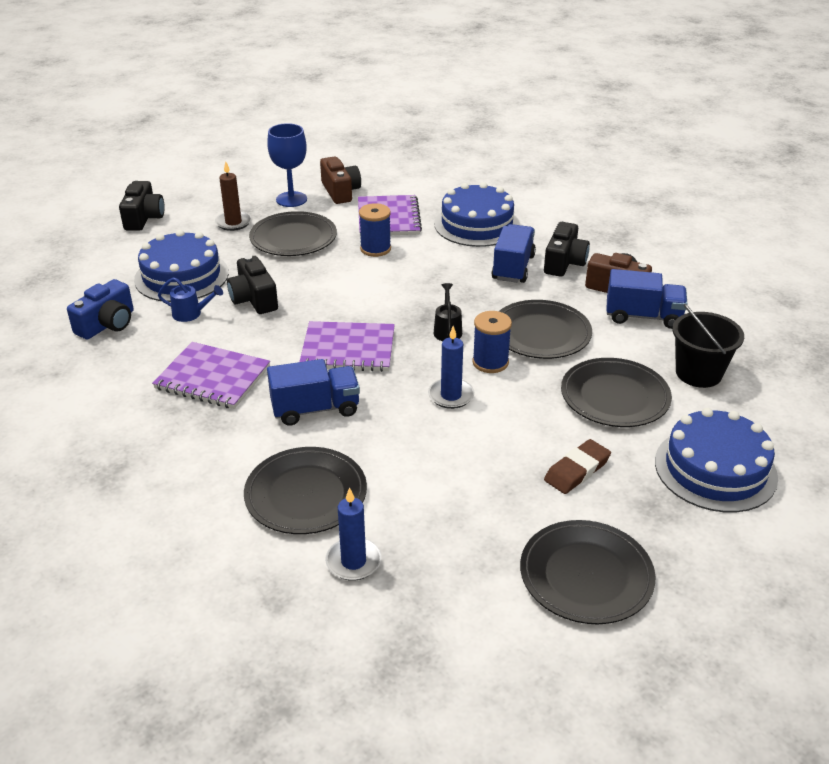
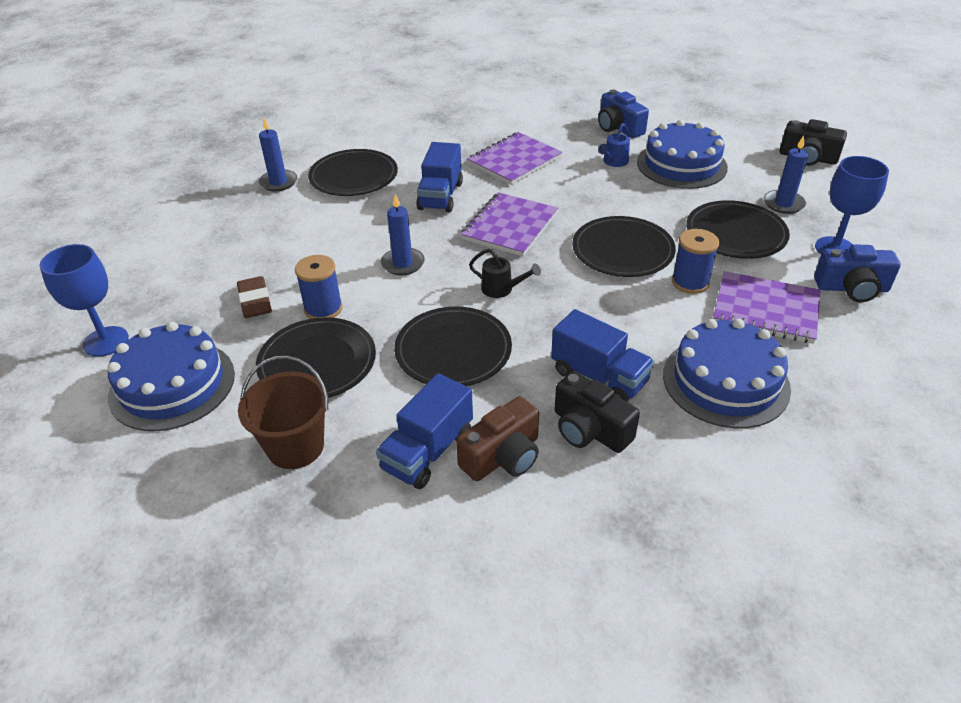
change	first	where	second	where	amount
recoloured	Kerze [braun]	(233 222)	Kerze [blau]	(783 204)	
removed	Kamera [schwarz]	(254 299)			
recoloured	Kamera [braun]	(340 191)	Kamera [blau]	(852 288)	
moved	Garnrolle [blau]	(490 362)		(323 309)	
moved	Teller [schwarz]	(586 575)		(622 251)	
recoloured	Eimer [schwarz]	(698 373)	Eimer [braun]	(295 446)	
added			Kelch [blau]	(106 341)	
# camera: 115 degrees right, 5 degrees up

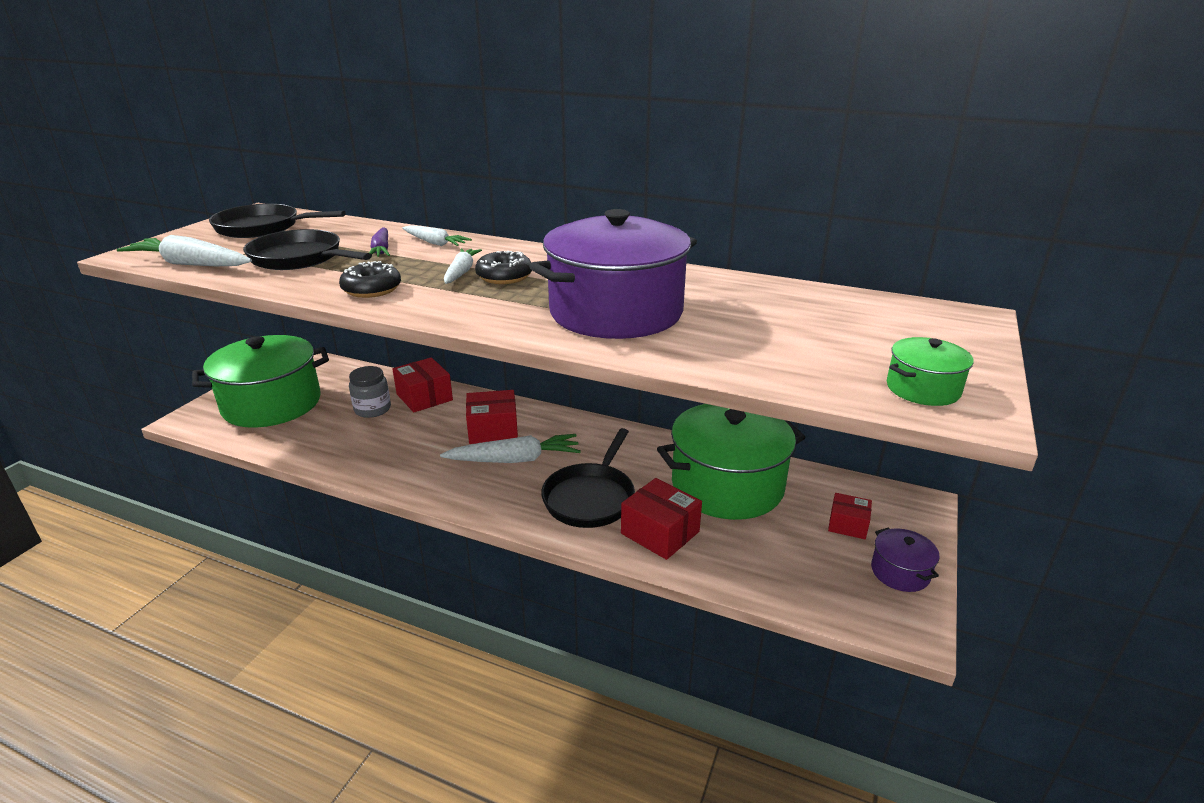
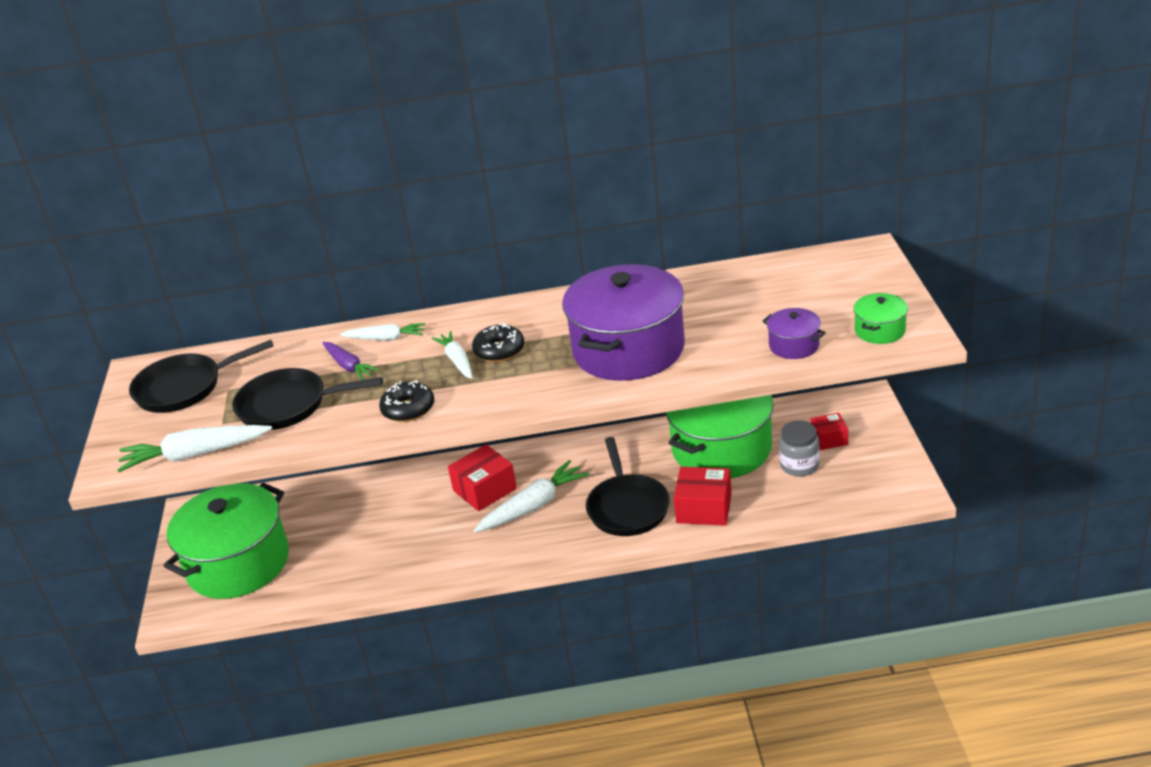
change	first	where	second	where	amount
moved	Einmachglas [grau]	(372 409)		(799 465)	
removed	Schachtel [rot]	(424 397)			
moved	Kochtopf [lila]	(900 572)		(794 345)	
# camera: 25 degrees left, 5 degrees up

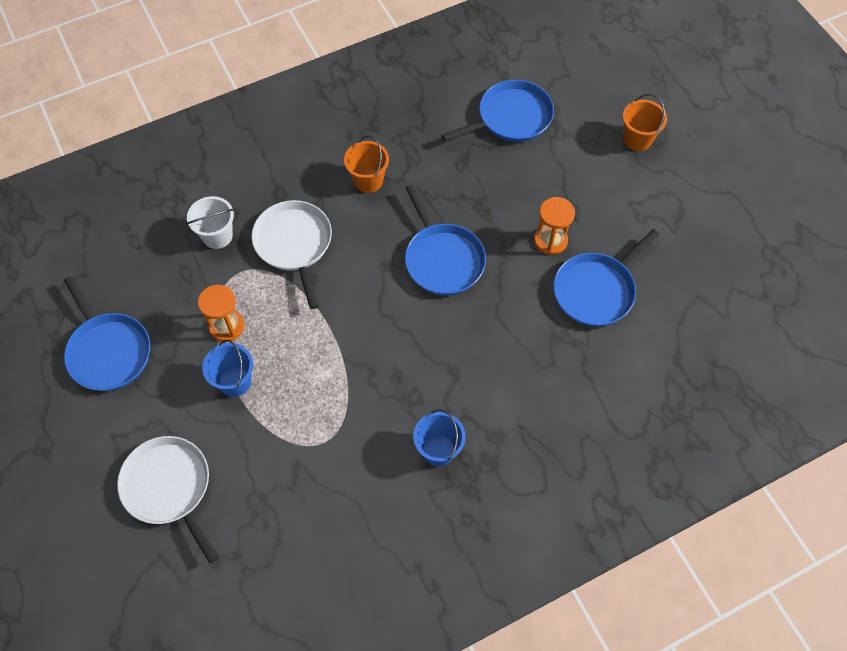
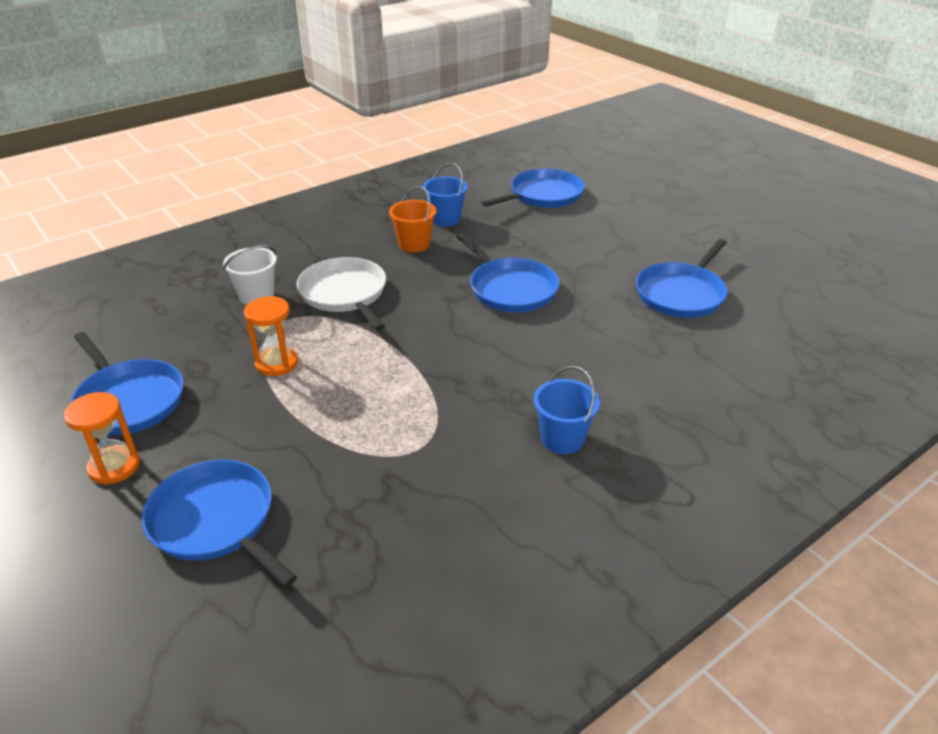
change	first	where	second	where	amount
recoloured	Pfanne [weiß]	(169 488)	Pfanne [blau]	(216 521)	
moved	Eimer [blau]	(235 382)		(445 219)	
moved	Sanduhr [orange]	(550 240)		(114 466)	
removed	Eimer [orange]	(637 139)			
# camera: 10 degrees left, 25 degrees down

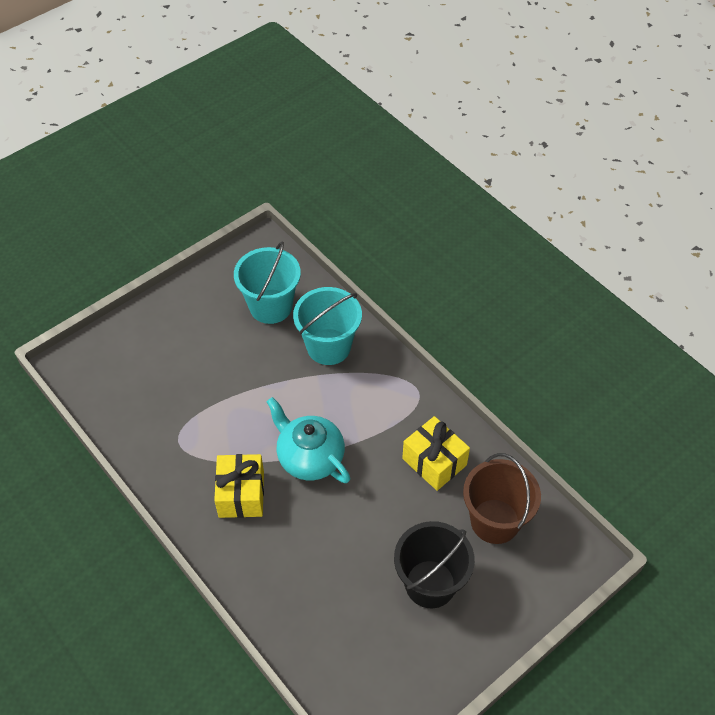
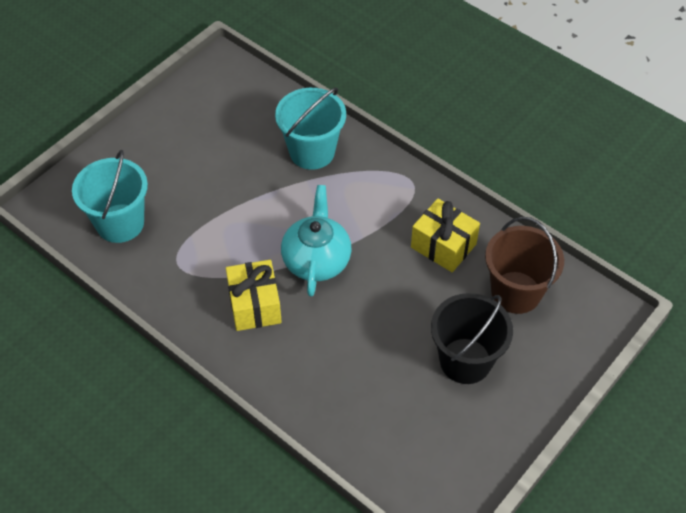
change	first	where	second	where	amount
moved	Eimer [türkis]	(271 306)		(120 223)	
turned	Teekanne [türkis]	(309 457)		(316 259)	60 degrees clockwise
# camera: 10 degrees left, 0 degrees up

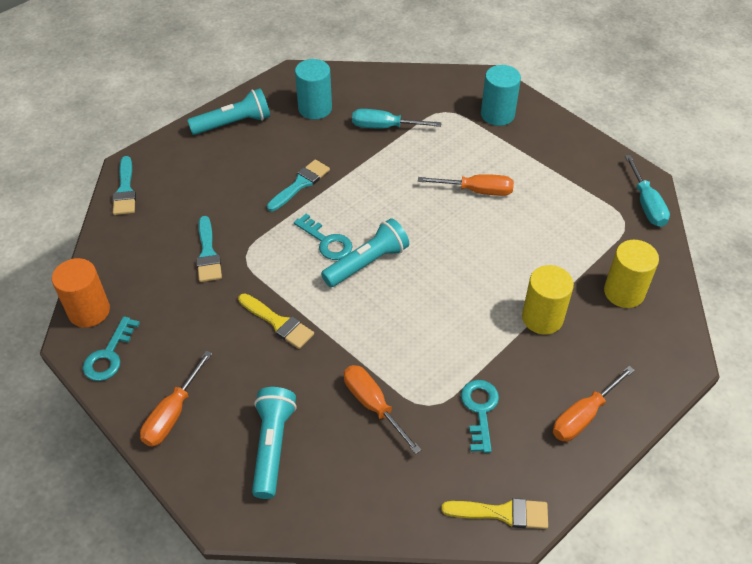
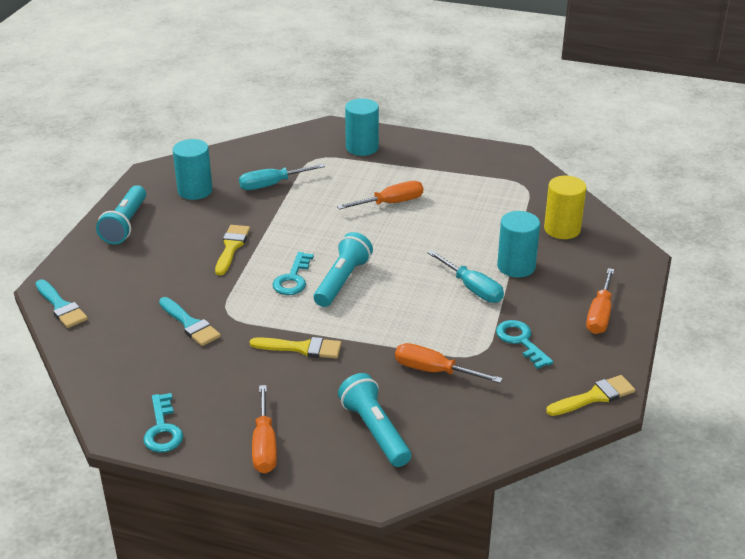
change	first	where	second	where	amount
removed	Vollzylinder [orange]	(89 311)			
turned	Taschenlampe [türkis]	(233 123)		(125 224)	150 degrees clockwise
recoloured	Pinsel [türkis]	(300 184)	Pinsel [gelb]	(231 247)	
turned	Schlüssel [türkis]	(326 241)		(293 278)	90 degrees clockwise
recoloured	Vollzylinder [gelb]	(542 318)	Vollzylinder [türkis]	(516 266)	
moved	Schraubenzieher [türkis]	(646 204)		(472 288)	
# camera: 30 degrees left, 15 degrees down

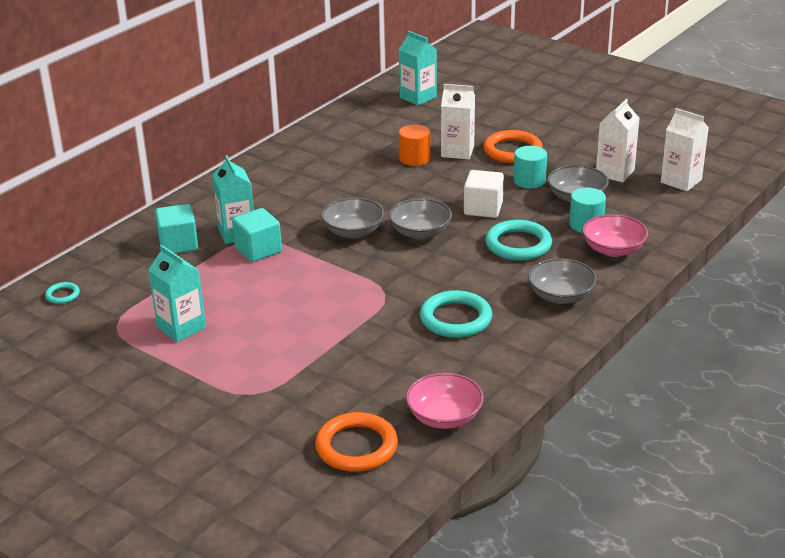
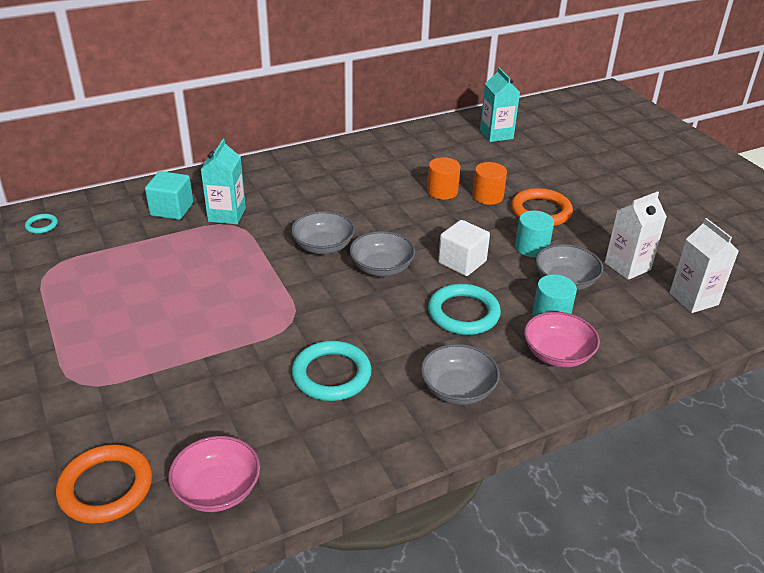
change	first	where	second	where	amount
removed	Getränkekarton [türkis]	(181 327)			
removed	Kubus [türkis]	(258 250)			
replaced	Getränkekarton [weiß]	(457 151)	Vollzylinder [orange]	(487 196)	
# camera: 25 degrees right, 5 degrees up

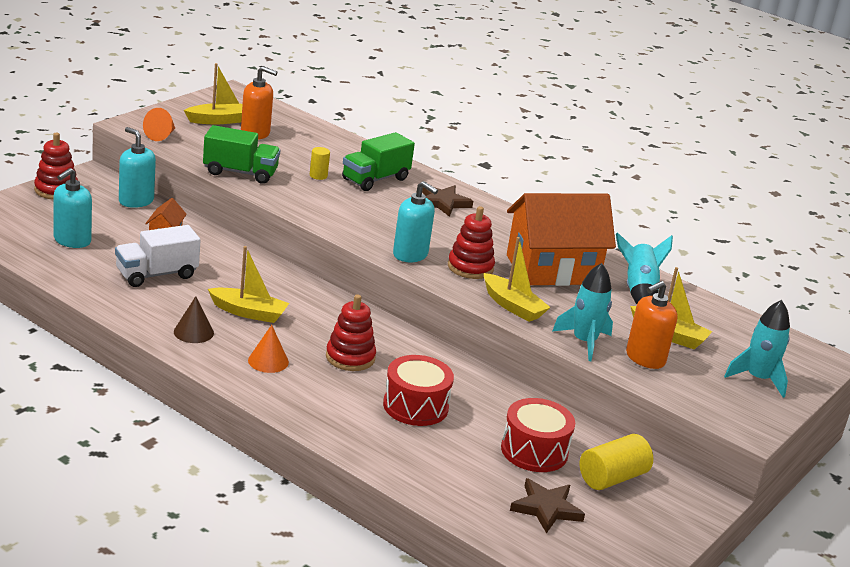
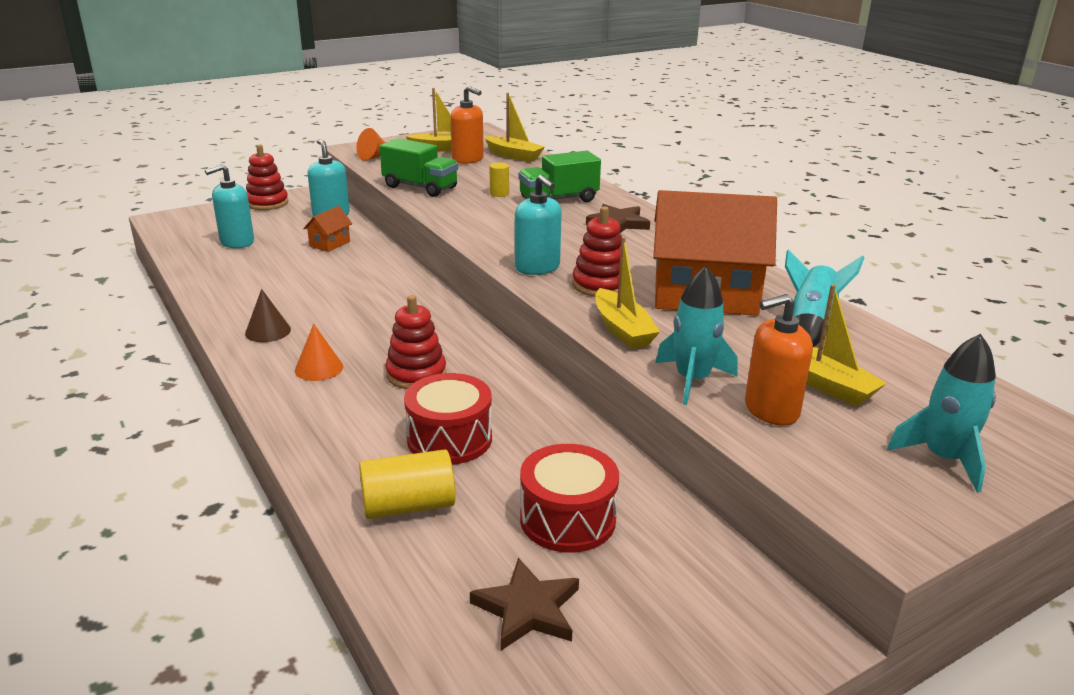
change	first	where	second	where	amount
removed	Lastwagen [weiß]	(156 274)			
moved	Boot [gelb]	(248 312)		(513 155)	
moved	Vollzylinder [gelb]	(612 477)		(408 506)	
# camera: 25 degrees right, 0 degrees up

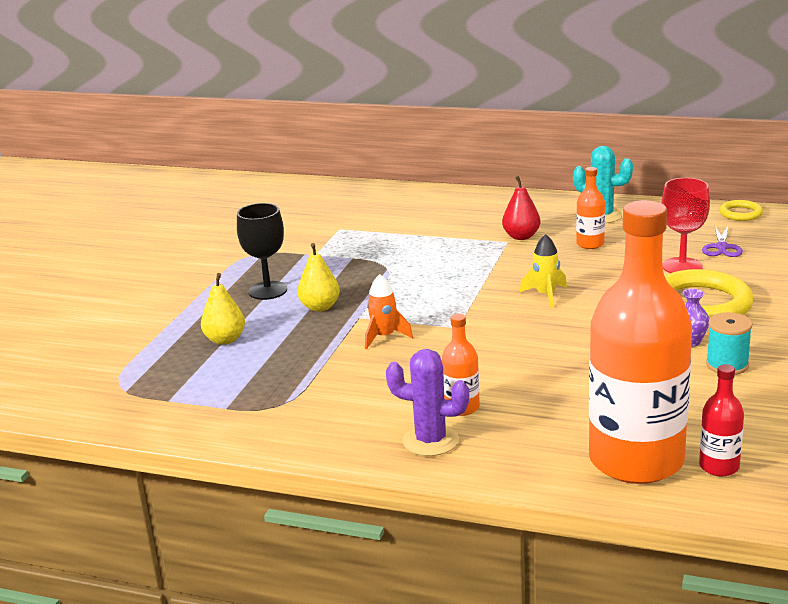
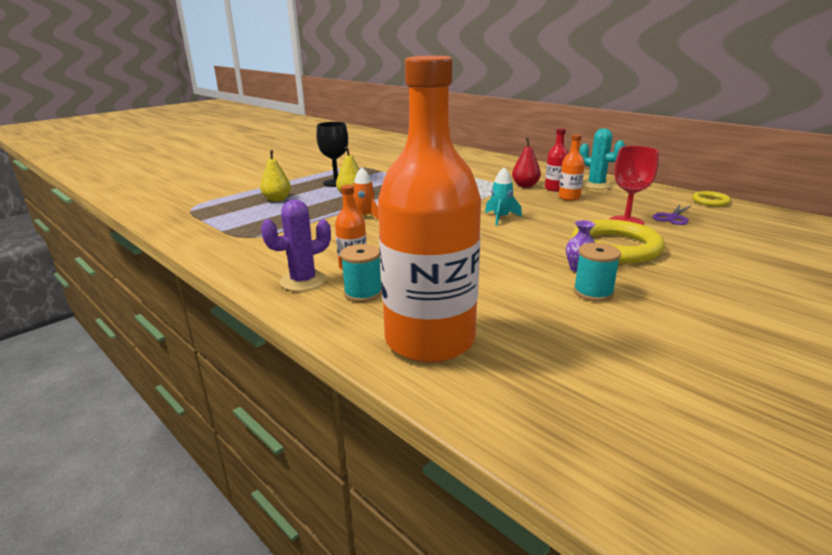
change	first	where	second	where	amount
turned	Kaktus [lila]	(430 441)		(303 281)	75 degrees counterclockwise
recoloured	Rakete [gelb]	(546 295)	Rakete [türkis]	(501 218)	
moved	Flasche [rot]	(719 466)		(554 188)	
added			Garnrolle [türkis]	(363 293)	
# camera: 25 degrees right, 0 degrees up

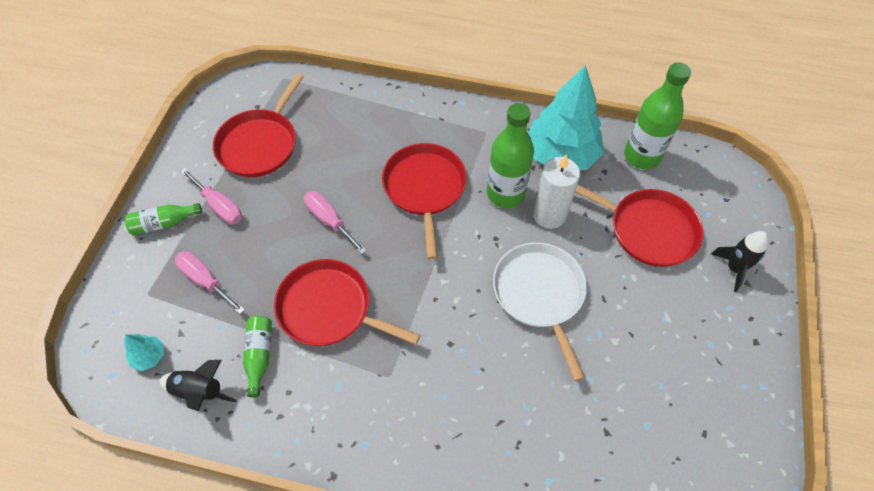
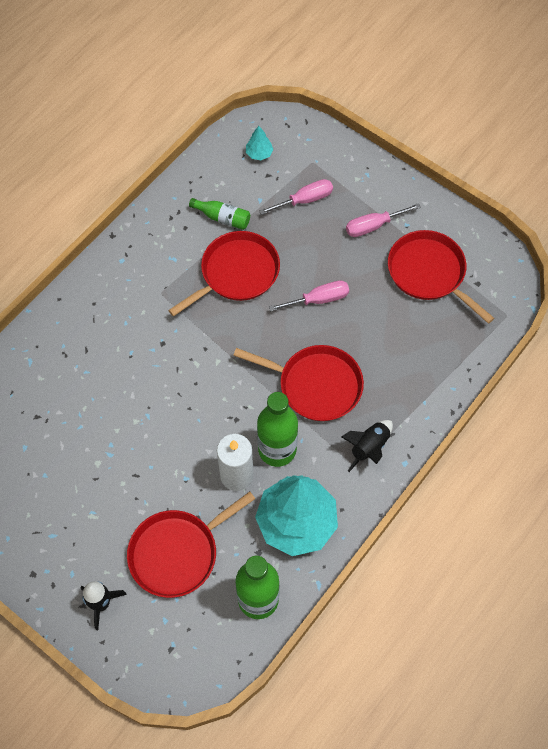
change	first	where	second	where	amount
removed	Flasche [grün]	(164 223)			
moved	Rakete [schwarz]	(199 392)		(369 447)	
removed	Pfanne [weiß]	(540 294)			
# camera: 115 degrees right, 5 degrees up

